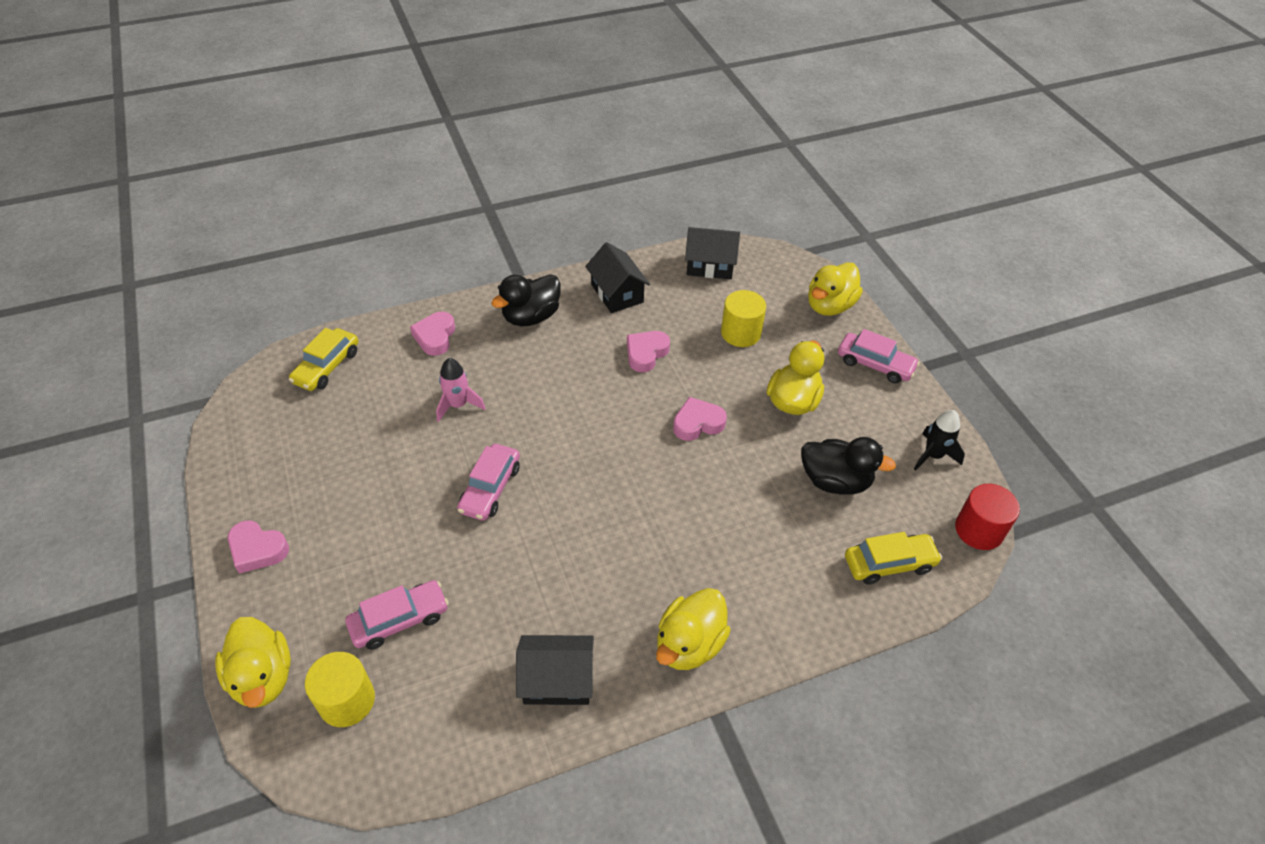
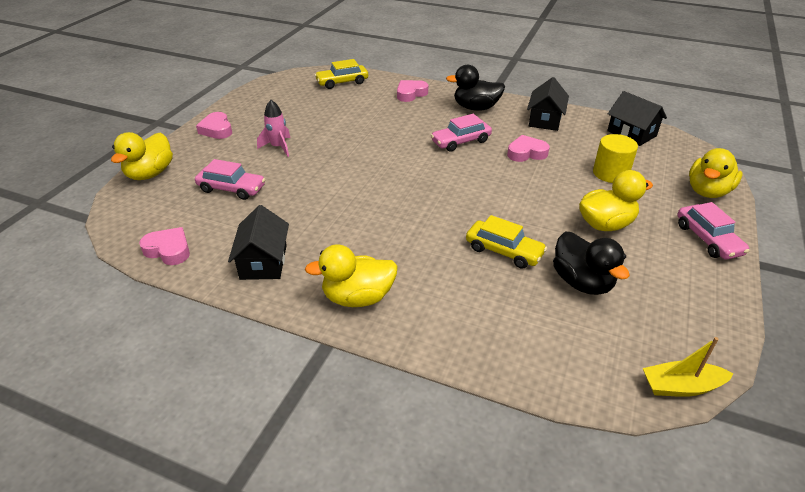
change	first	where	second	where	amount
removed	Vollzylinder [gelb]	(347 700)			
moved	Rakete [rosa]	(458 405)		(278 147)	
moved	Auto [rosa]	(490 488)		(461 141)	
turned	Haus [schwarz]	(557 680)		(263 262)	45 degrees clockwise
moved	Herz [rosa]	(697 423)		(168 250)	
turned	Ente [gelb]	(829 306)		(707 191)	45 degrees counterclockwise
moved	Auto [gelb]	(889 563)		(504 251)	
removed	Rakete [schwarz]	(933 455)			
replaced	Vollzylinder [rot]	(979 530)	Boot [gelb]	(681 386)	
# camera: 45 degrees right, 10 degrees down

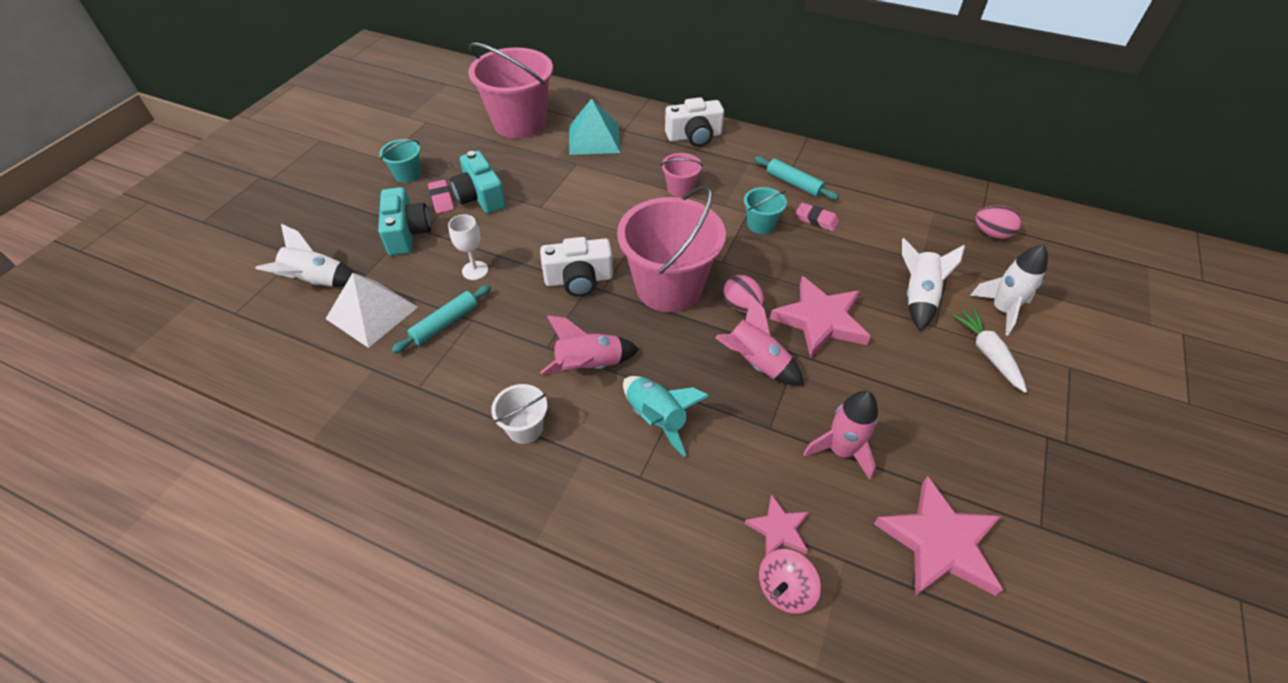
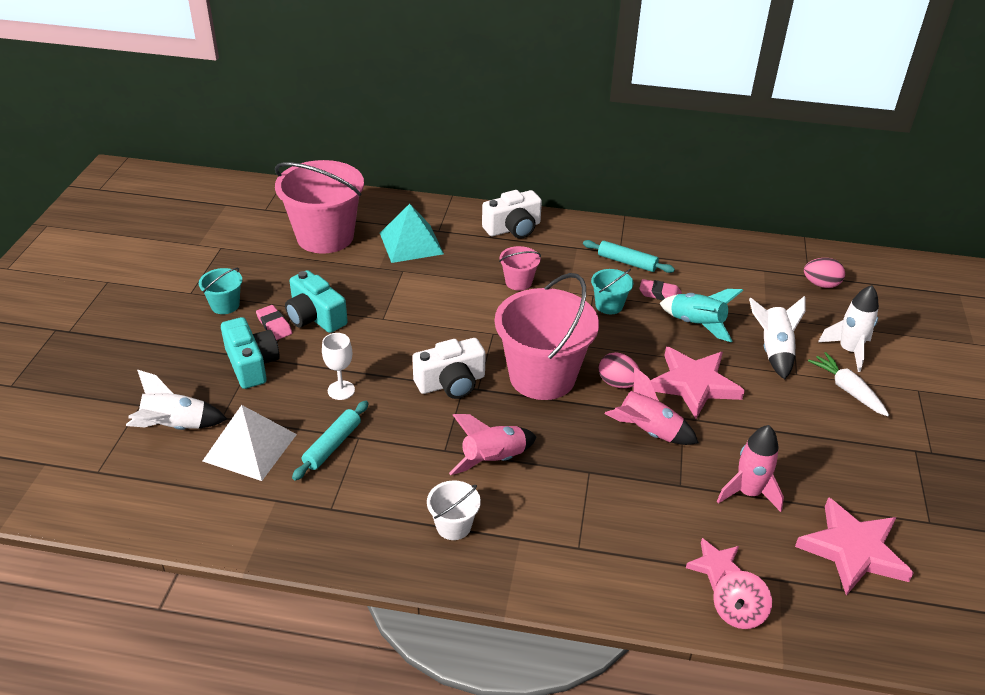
change	first	where	second	where	amount
moved	Rakete [türkis]	(656 418)		(696 324)	
# camera: 15 degrees left, 10 degrees down

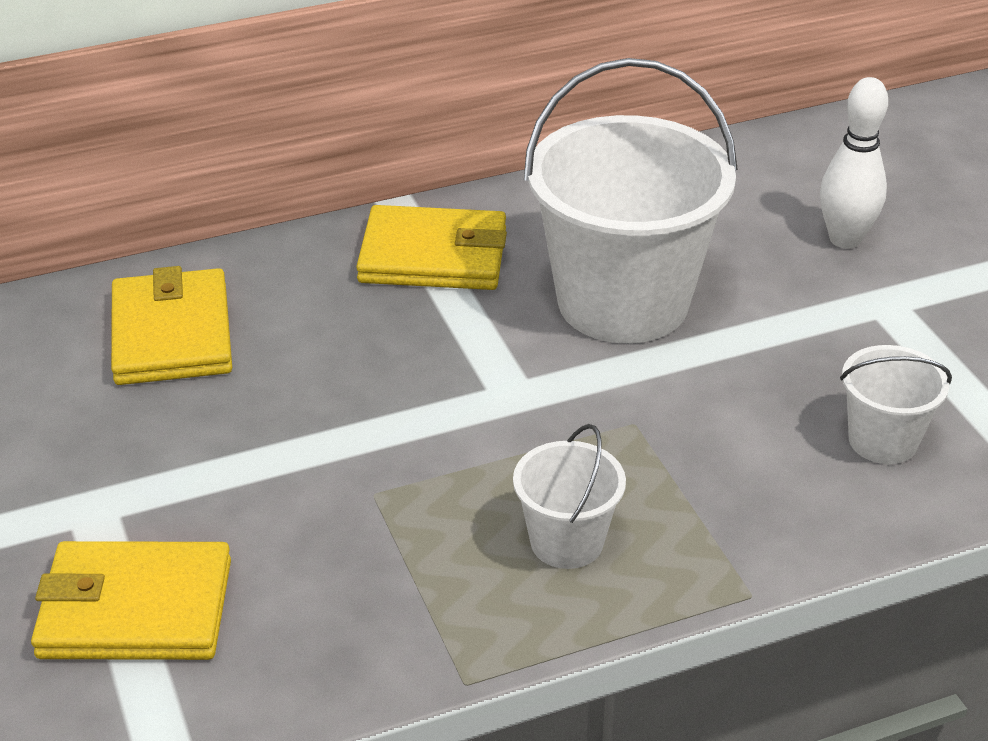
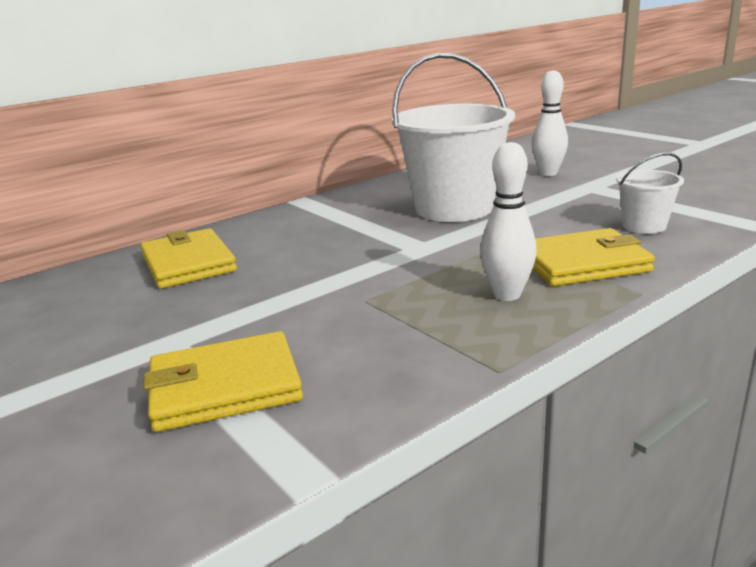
change	first	where	second	where	amount
moved	Geldbörse [gelb]	(433 256)		(583 263)	
replaced	Eimer [weiß]	(566 542)	Bowlingkegel [weiß]	(507 295)	
# camera: 15 degrees left, 15 degrees down

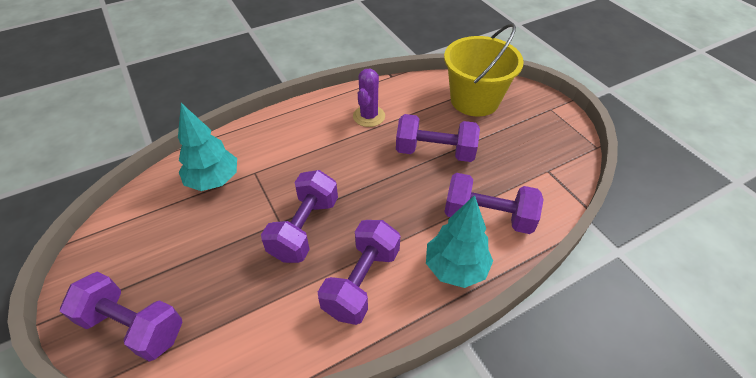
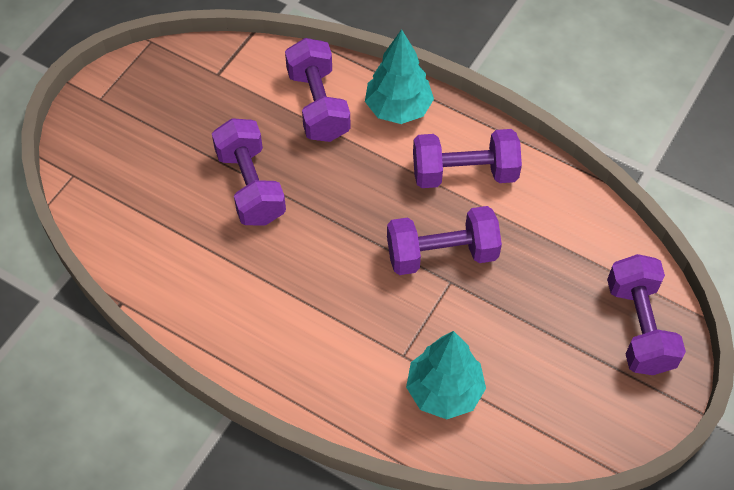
change	first	where	second	where	amount
removed	Kaktus [lila]	(369 116)			
removed	Eimer [gelb]	(474 100)			
# camera: 120 degrees left, 10 degrees up

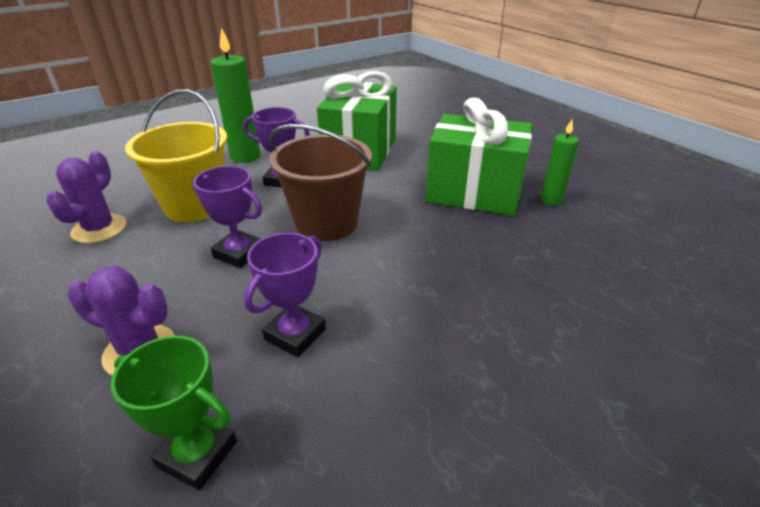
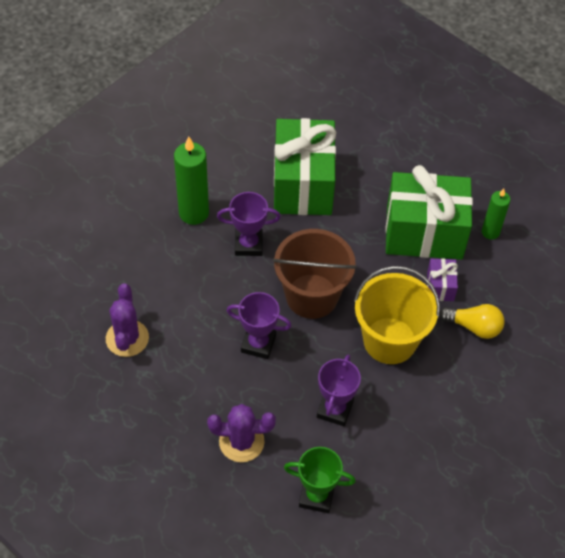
change	first	where	second	where	amount
moved	Eimer [gelb]	(195 206)		(389 340)	
added			Geschenk [lila]	(440 286)	
added			Glühbirne [gelb]	(474 327)	
# camera: 15 degrees left, 20 degrees up

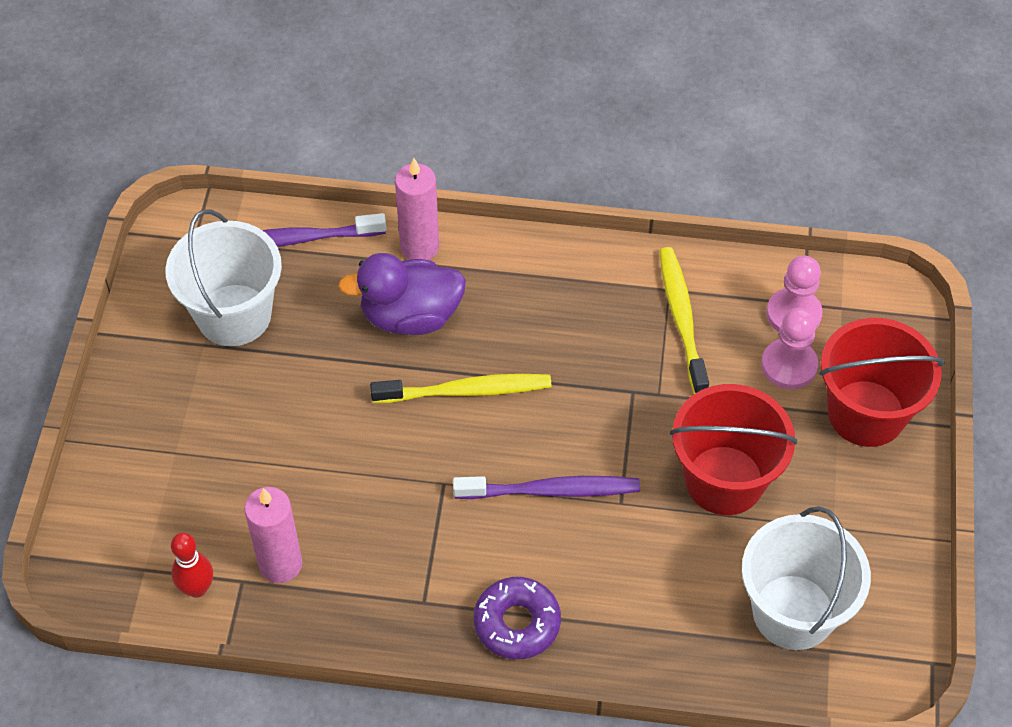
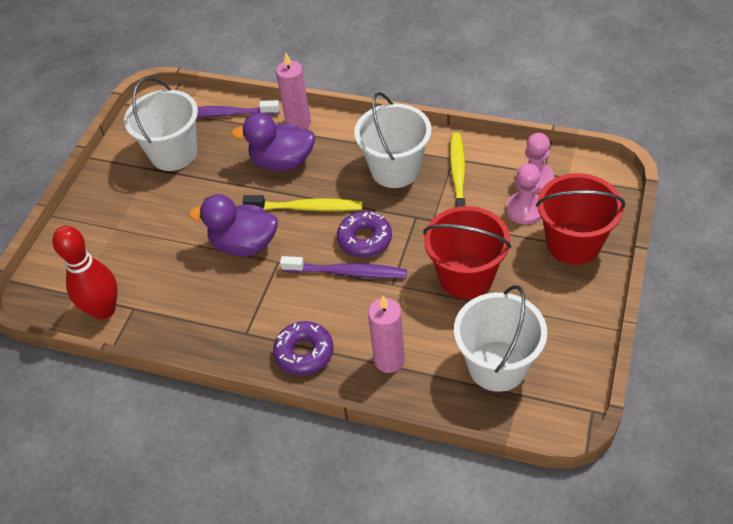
change	first	where	second	where	amount
resized	Bowlingkegel [rot]	(197 588)		(104 310)	x1.74
moved	Kerze [rosa]	(280 564)		(389 360)	
added			Ente [lila]	(244 244)	
added			Donut [lila]	(364 239)	
added			Eimer [weiß]	(395 169)	
# camera: 15 degrees right, 5 degrees down

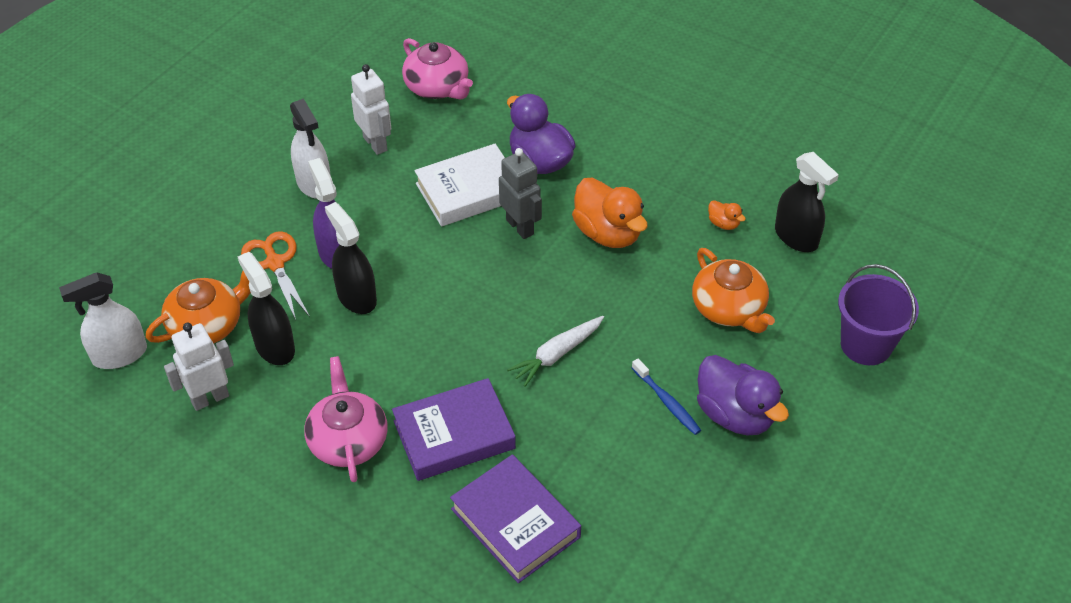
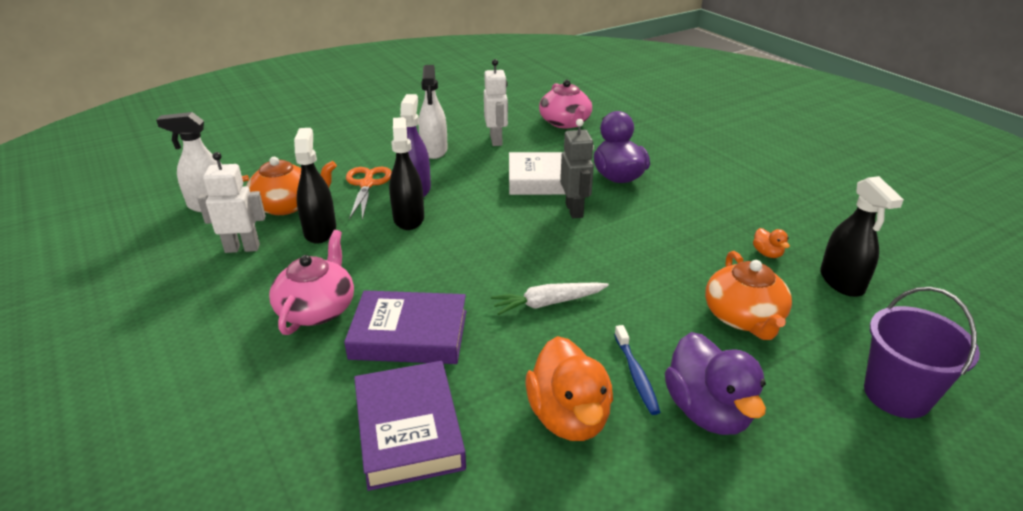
change	first	where	second	where	amount
moved	Ente [orange]	(608 233)		(569 417)	
# camera: 25 degrees right, 15 degrees down

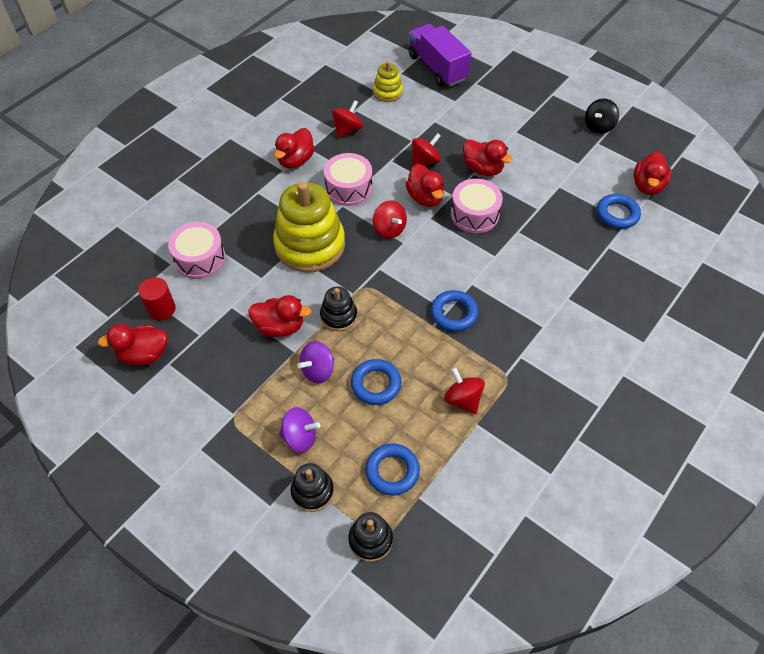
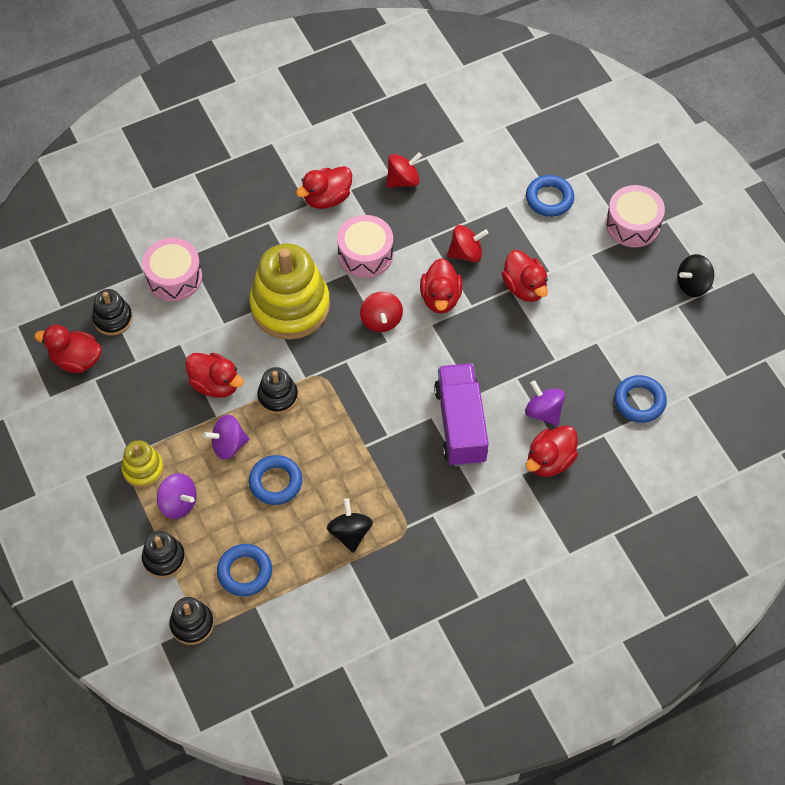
change	first	where	second	where	amount
replaced	Vollzylinder [rot]	(161 309)	Stapelspielzeug [schwarz]	(113 319)	
moved	Stapelspielzeug [gelb]	(387 92)		(143 469)	
moved	Lastwagen [lila]	(437 68)		(460 424)	
moved	Ring [blau]	(454 313)		(549 199)	
recoloured	Kreisel [rot]	(463 399)	Kreisel [schwarz]	(350 533)	
moved	Trommel [rosa]	(474 214)		(632 224)	
moved	Ente [rot]	(647 186)		(549 461)	
added			Kreisel [lila]	(543 412)	
# camera: 25 degrees right, 5 degrees up

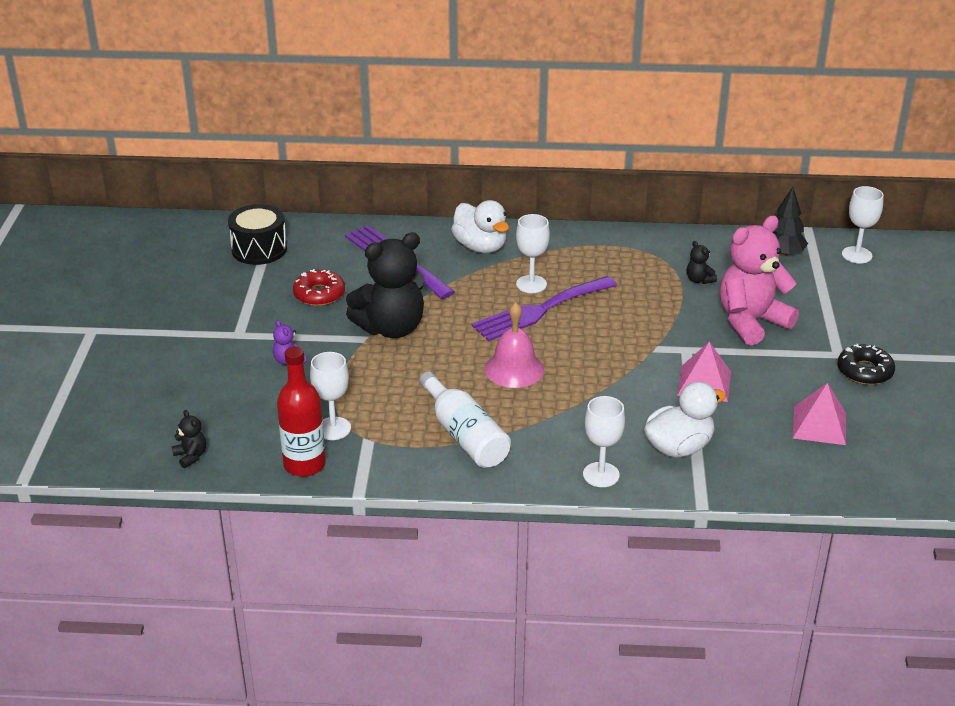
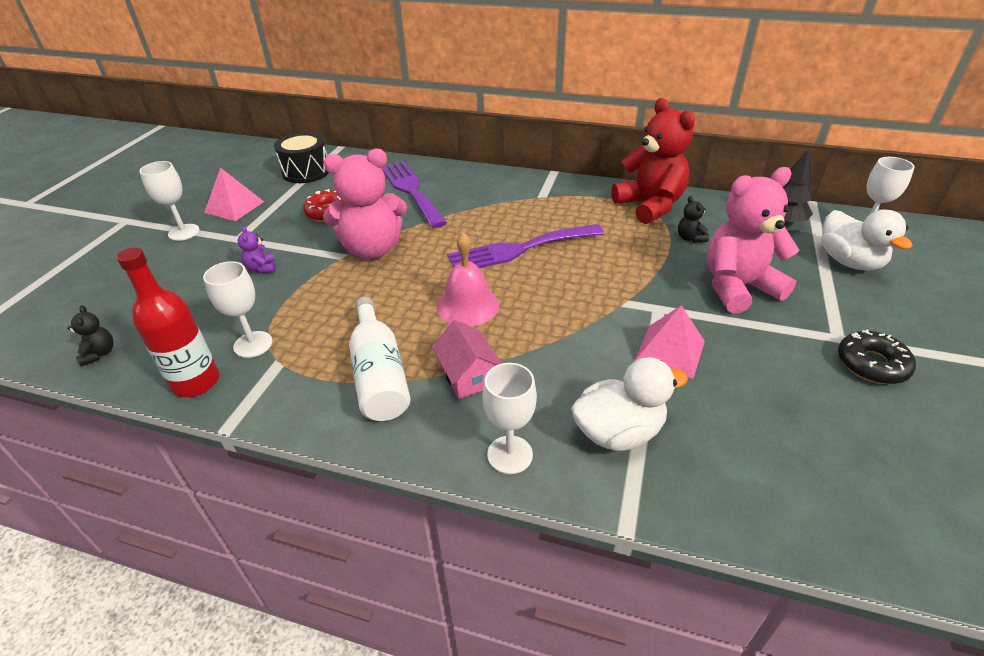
change	first	where	second	where	amount
recoloured	Teddybär [schwarz]	(391 328)	Teddybär [rosa]	(372 249)	
moved	Ente [weiß]	(480 247)		(849 262)	
moved	Kelch [weiß]	(531 284)		(184 232)	
moved	Pyramide [rosa]	(819 425)		(234 207)	
added			Haus [rosa]	(468 375)	
added			Teddybär [rot]	(650 206)	
# camera: 15 degrees right, 5 degrees up

